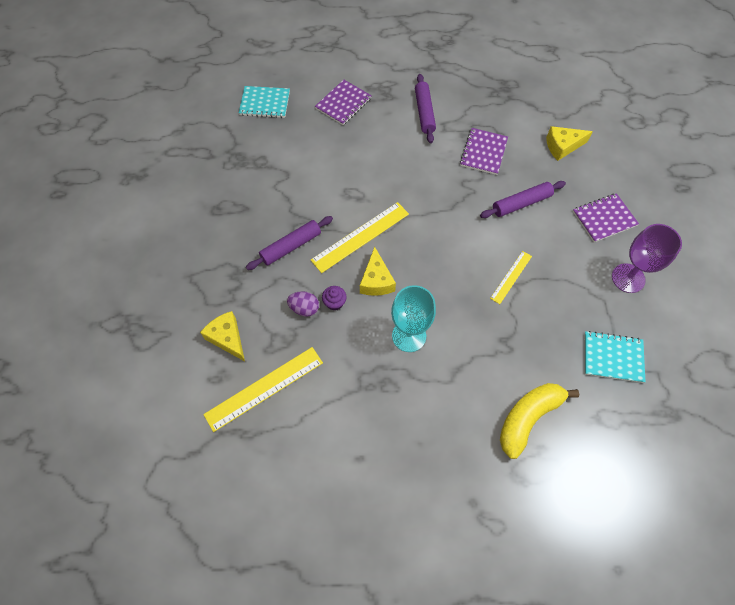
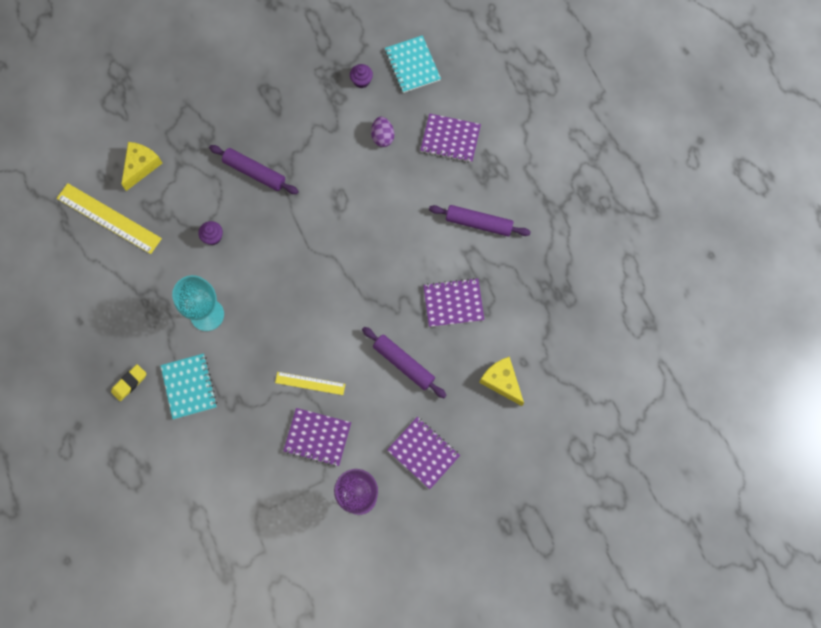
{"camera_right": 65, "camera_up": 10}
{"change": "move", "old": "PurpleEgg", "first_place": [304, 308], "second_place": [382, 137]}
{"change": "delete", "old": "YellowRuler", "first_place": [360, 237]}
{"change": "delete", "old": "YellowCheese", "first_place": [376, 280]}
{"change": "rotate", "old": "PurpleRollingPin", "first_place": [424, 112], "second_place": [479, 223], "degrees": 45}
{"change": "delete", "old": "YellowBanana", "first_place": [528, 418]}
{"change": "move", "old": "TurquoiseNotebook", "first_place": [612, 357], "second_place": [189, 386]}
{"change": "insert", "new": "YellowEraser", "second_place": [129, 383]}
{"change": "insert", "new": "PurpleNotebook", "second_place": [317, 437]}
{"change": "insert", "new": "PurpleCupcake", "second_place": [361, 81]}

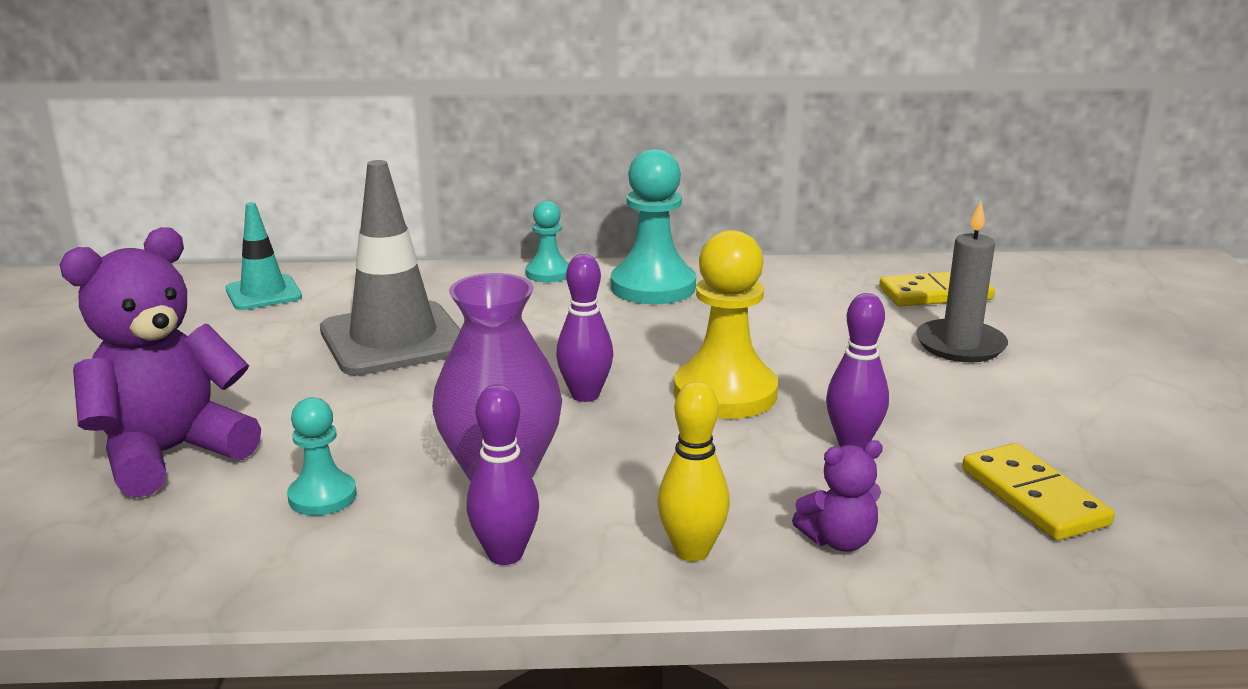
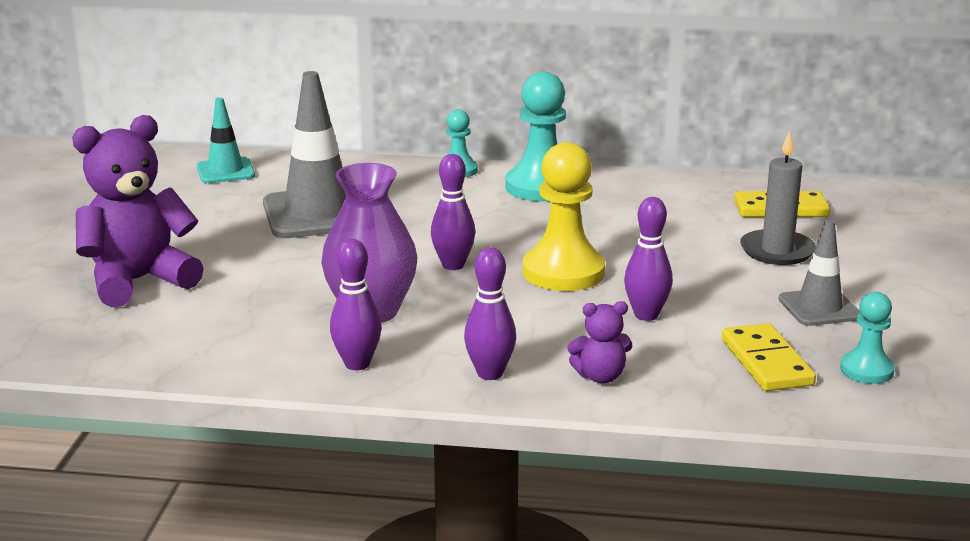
{"camera_right": 10, "camera_up": 0}
{"change": "move", "old": "TurquoisePawn", "first_place": [322, 496], "second_place": [866, 370]}
{"change": "recolor", "old": "YellowBowlingPin", "new": "PurpleBowlingPin", "first_place": [692, 551], "second_place": [490, 373]}
{"change": "insert", "new": "GreyTrafficCone", "second_place": [819, 308]}

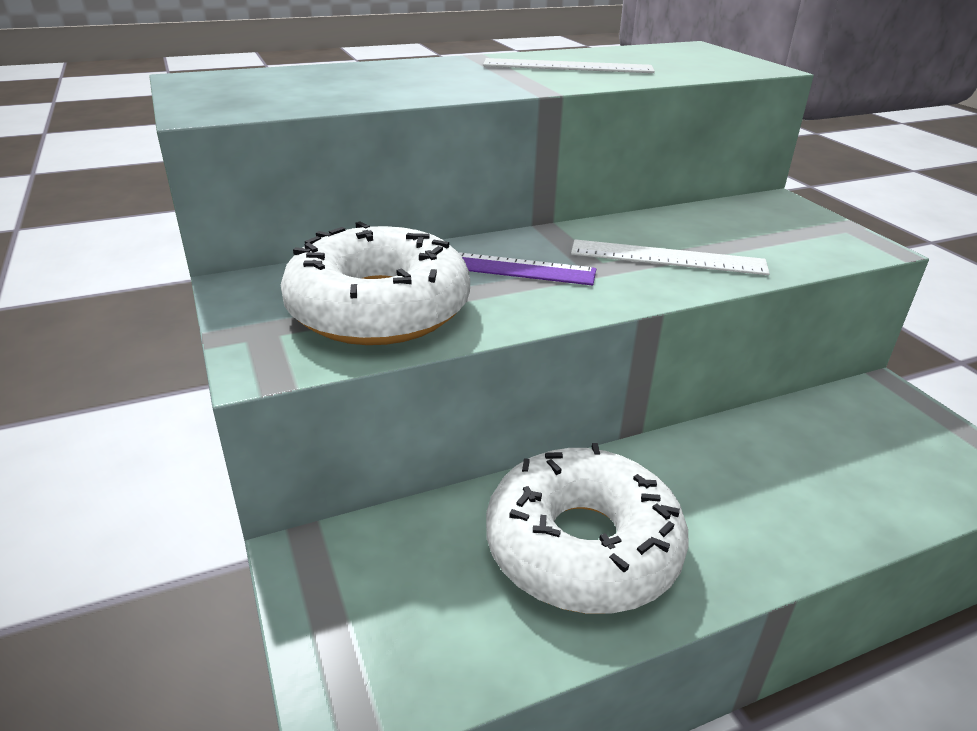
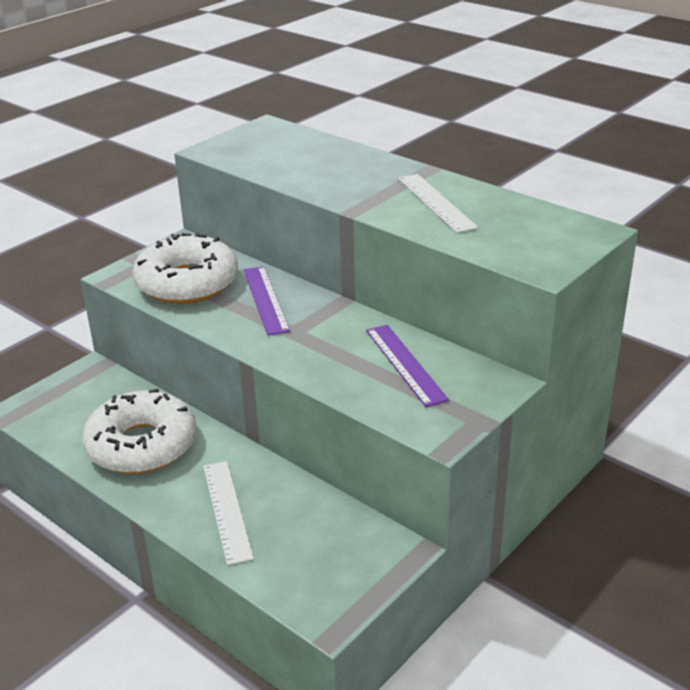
{"camera_right": 65, "camera_up": 0}
{"change": "move", "old": "WhiteRuler", "first_place": [667, 258], "second_place": [226, 510]}
{"change": "insert", "new": "PurpleRuler", "second_place": [405, 364]}

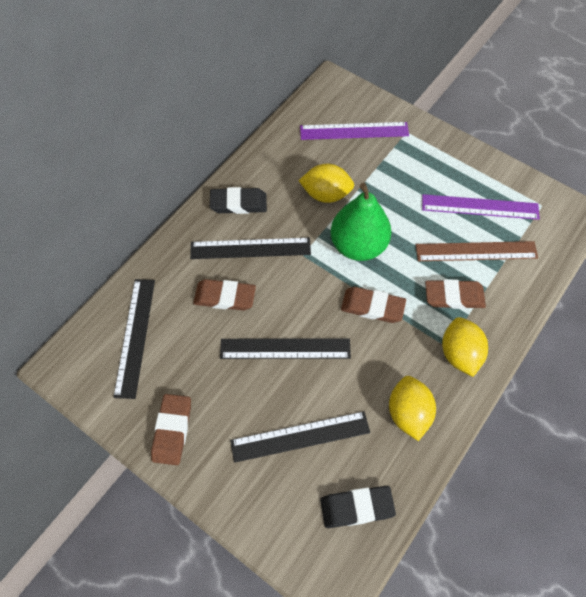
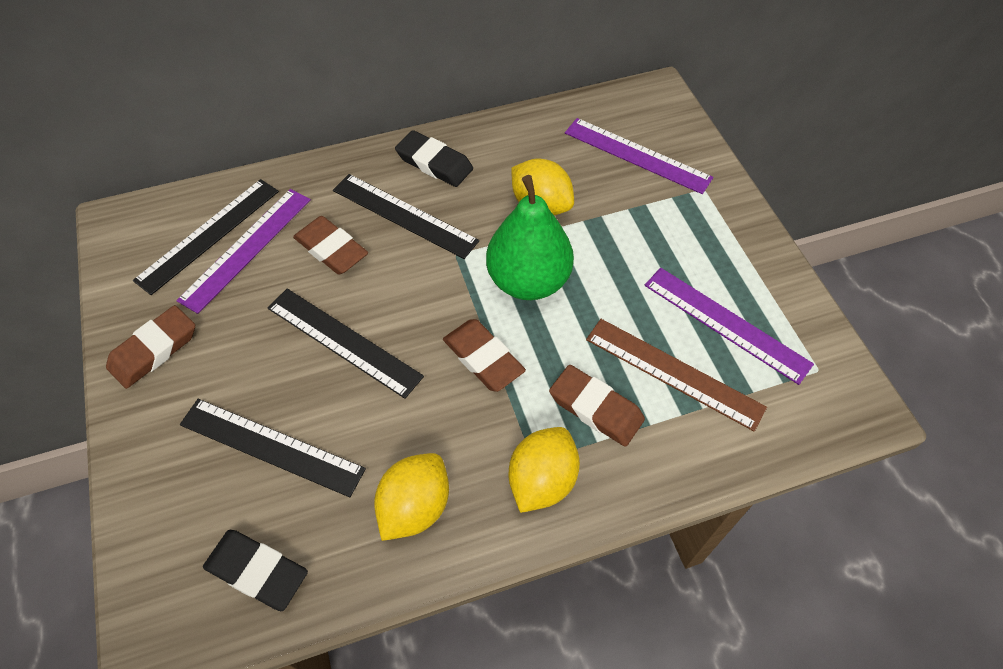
{"camera_right": 35, "camera_up": -5}
{"change": "insert", "new": "PurpleRuler", "second_place": [246, 248]}

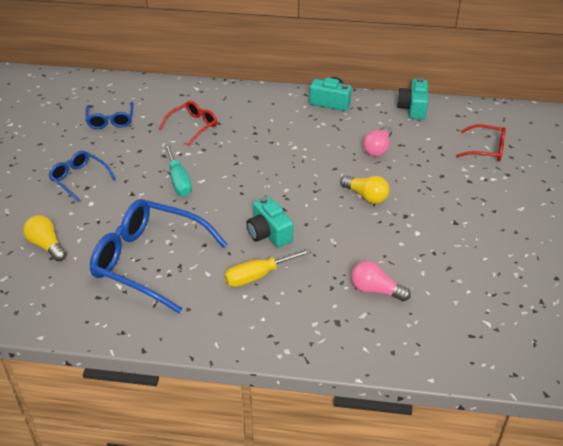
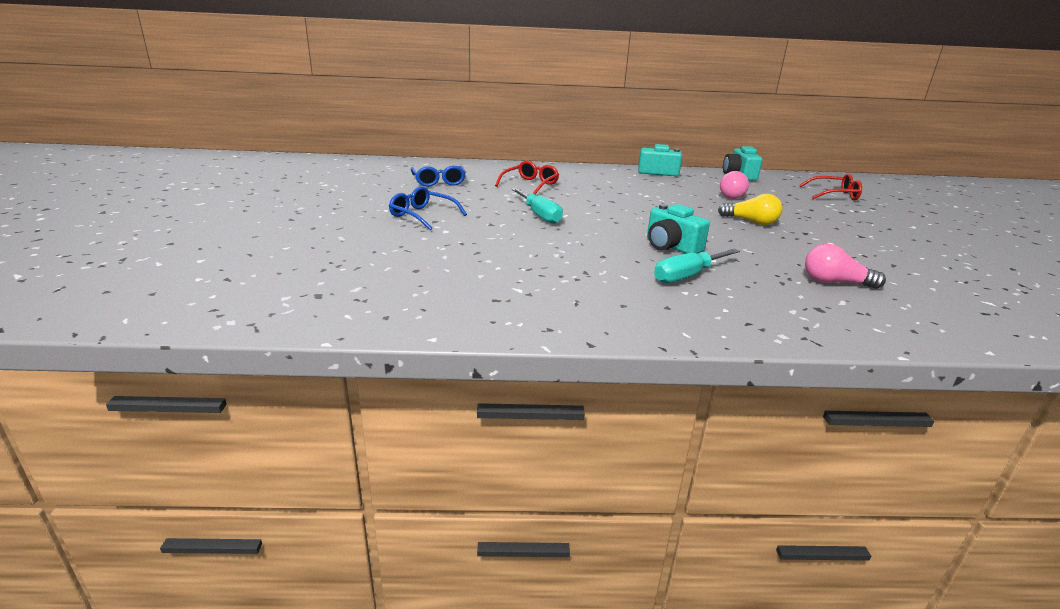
{"camera_right": -10, "camera_up": -15}
{"change": "delete", "old": "YellowLightBulb", "first_place": [46, 245]}
{"change": "delete", "old": "BlueGlasses", "first_place": [149, 261]}
{"change": "recolor", "old": "YellowScrewdriver", "new": "TurquoiseScrewdriver", "first_place": [258, 275], "second_place": [687, 276]}

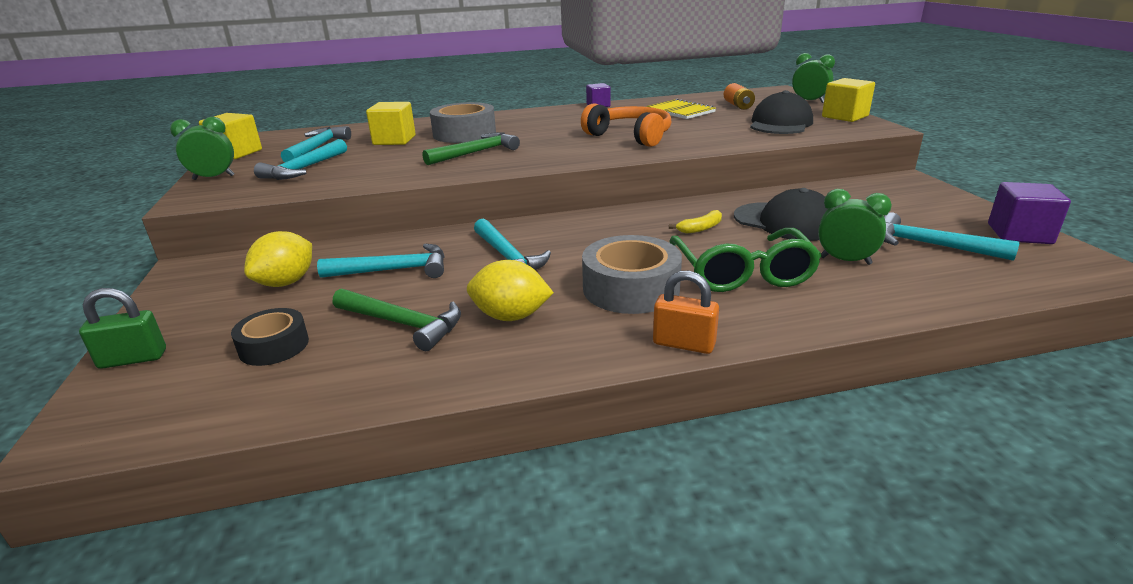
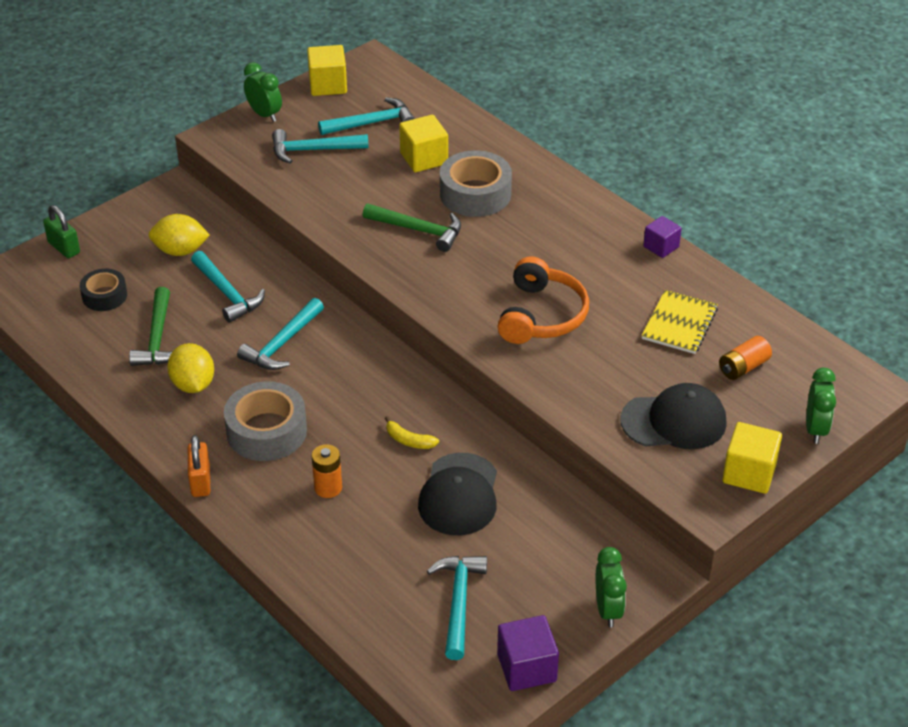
{"camera_right": 60, "camera_up": 15}
{"change": "replace", "old": "GreenGlasses", "new": "OrangeBattery", "first_place": [742, 273], "second_place": [328, 488]}
{"change": "move", "old": "GreenClock", "first_place": [845, 260], "second_place": [608, 609]}

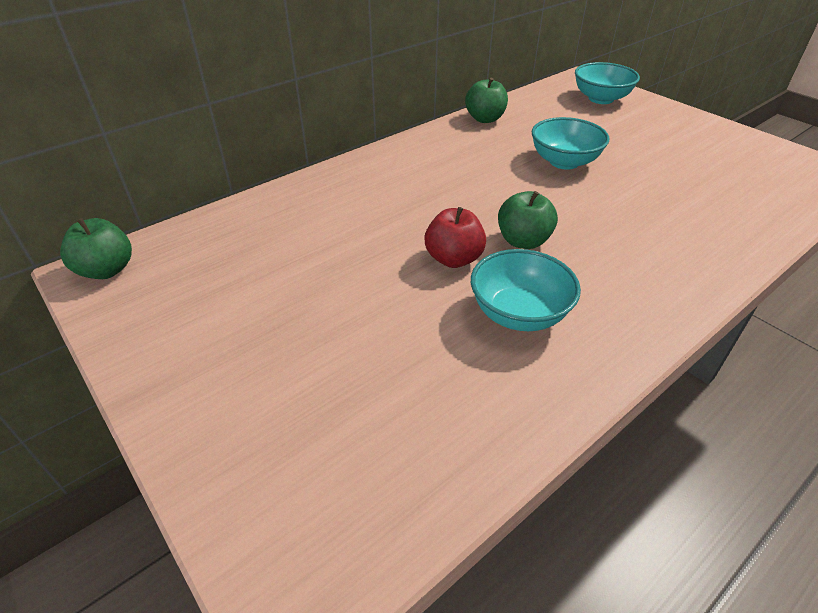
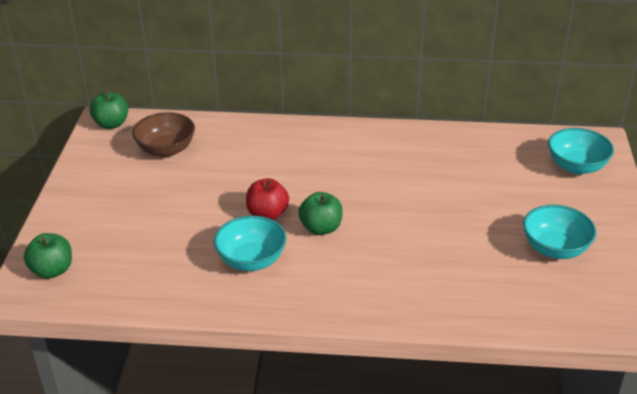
{"camera_right": 45, "camera_up": -5}
{"change": "move", "old": "GreenApple", "first_place": [485, 119], "second_place": [52, 270]}
{"change": "move", "old": "TurquoiseBowl", "first_place": [564, 162], "second_place": [555, 249]}
{"change": "insert", "new": "BrownBowl", "second_place": [166, 150]}

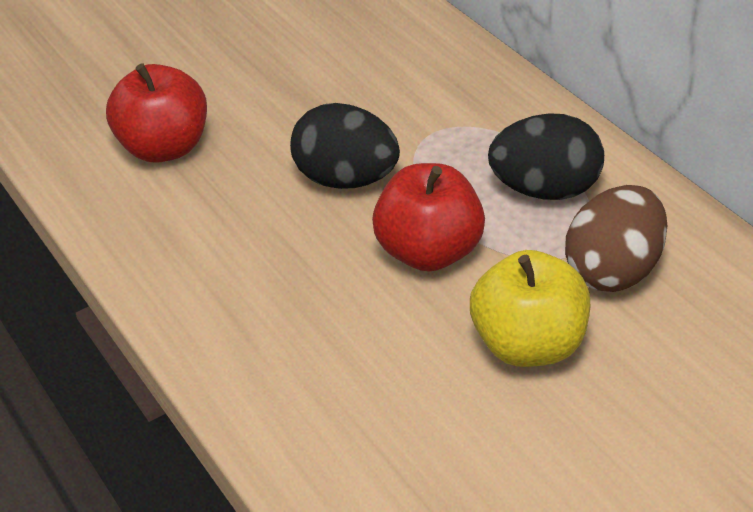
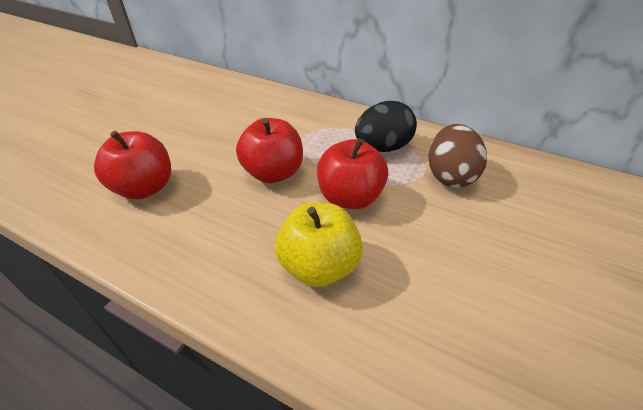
{"camera_right": -30, "camera_up": 0}
{"change": "replace", "old": "BlackEgg", "new": "RedApple", "first_place": [346, 179], "second_place": [273, 173]}
{"change": "move", "old": "YellowApple", "first_place": [528, 344], "second_place": [319, 266]}

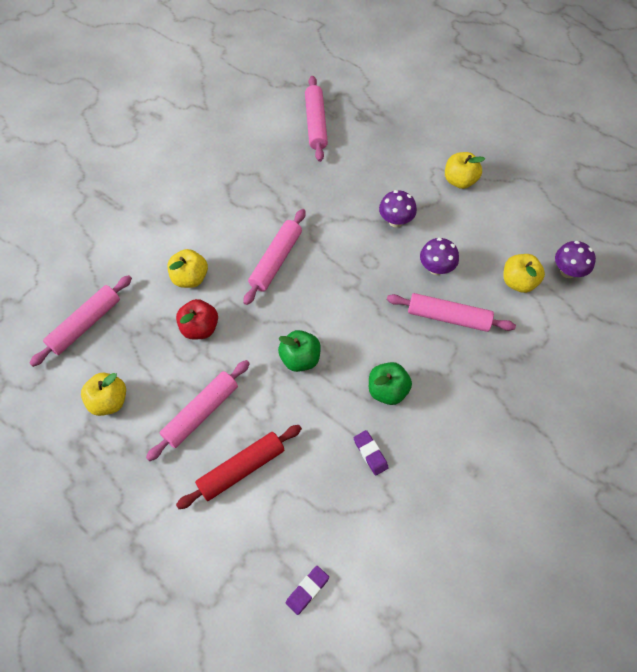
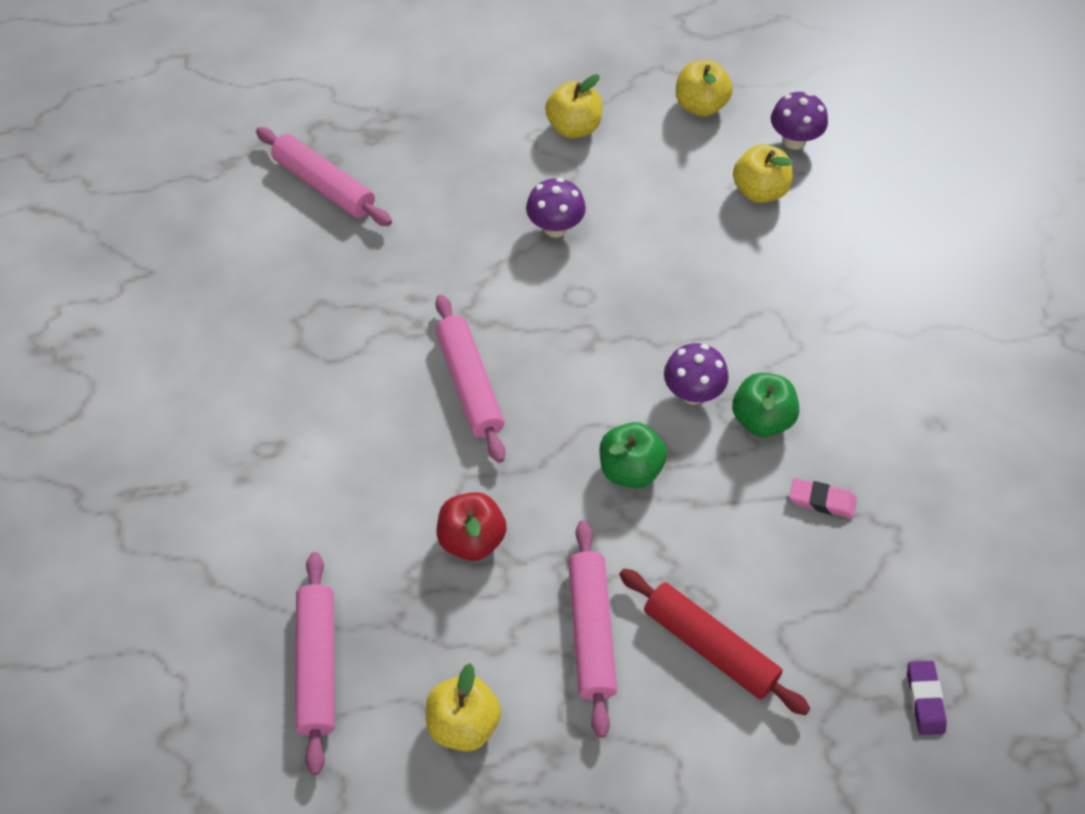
{"camera_right": -45, "camera_up": -5}
{"change": "move", "old": "YellowApple", "first_place": [190, 278], "second_place": [700, 105]}
{"change": "rotate", "old": "RedRollingPin", "first_place": [241, 469], "second_place": [710, 647], "degrees": -60}
{"change": "recolor", "old": "PurpleEraser", "new": "PinkEraser", "first_place": [370, 453], "second_place": [822, 501]}
{"change": "delete", "old": "PinkRollingPin", "first_place": [448, 317]}
{"change": "move", "old": "PurpleMushroom", "first_place": [436, 268], "second_place": [693, 393]}

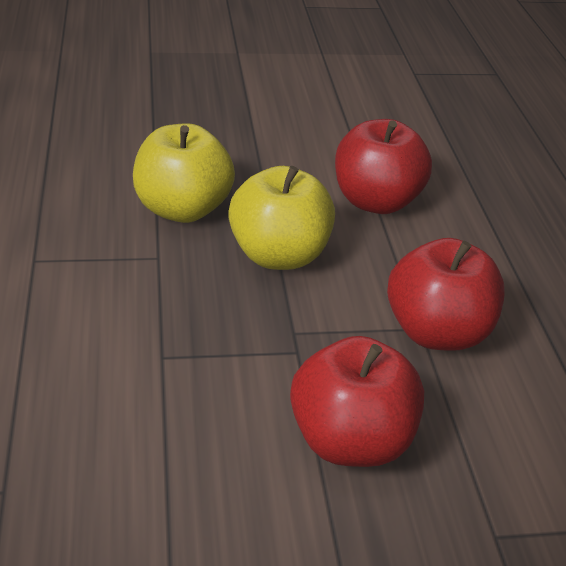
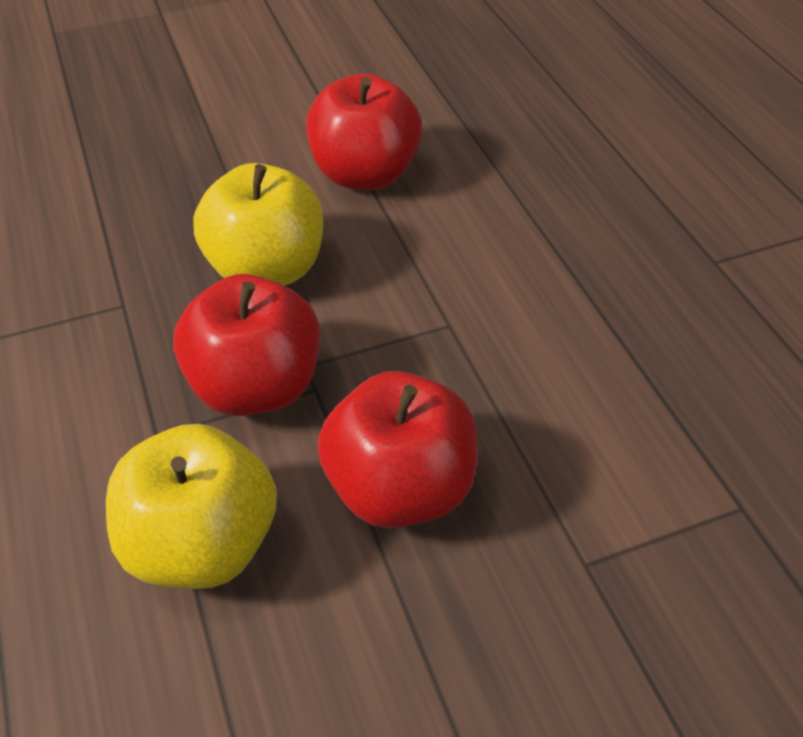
{"camera_right": -10, "camera_up": 10}
{"change": "move", "old": "YellowApple", "first_place": [182, 209], "second_place": [202, 543]}
{"change": "move", "old": "RedApple", "first_place": [436, 332], "second_place": [256, 386]}

